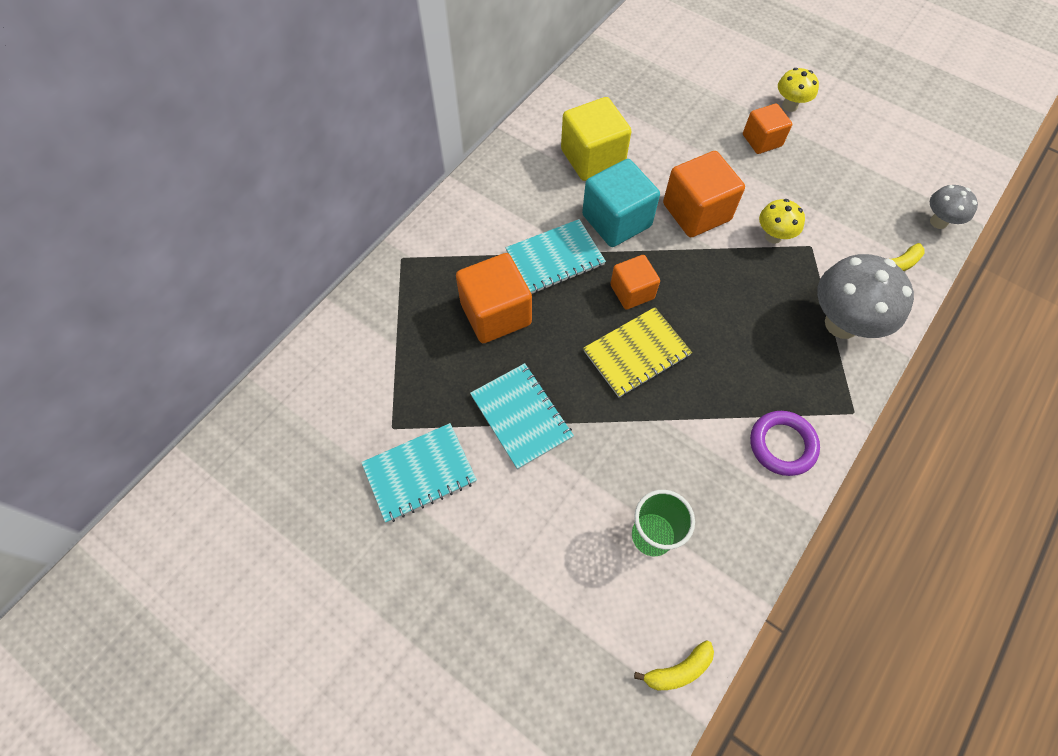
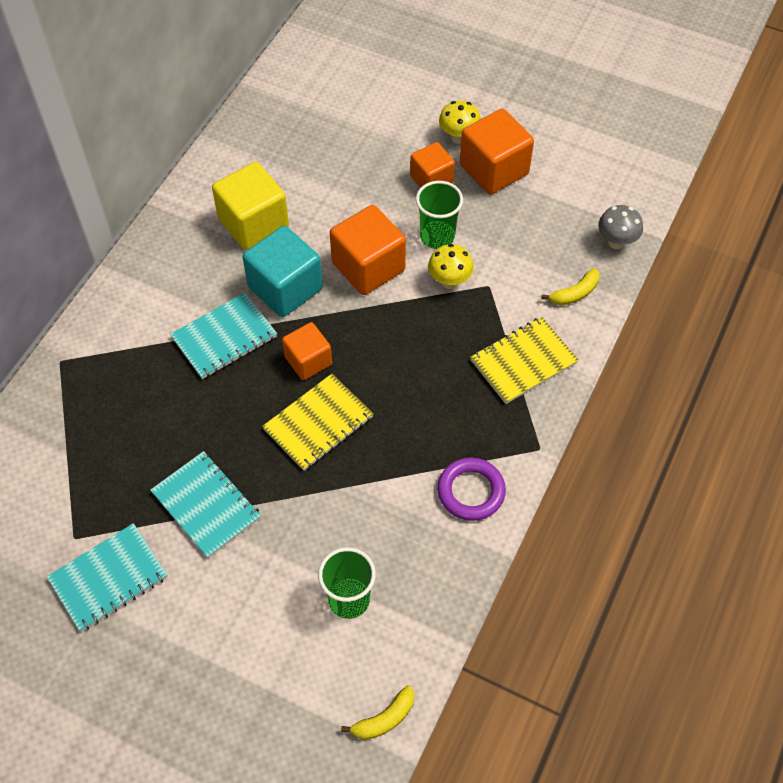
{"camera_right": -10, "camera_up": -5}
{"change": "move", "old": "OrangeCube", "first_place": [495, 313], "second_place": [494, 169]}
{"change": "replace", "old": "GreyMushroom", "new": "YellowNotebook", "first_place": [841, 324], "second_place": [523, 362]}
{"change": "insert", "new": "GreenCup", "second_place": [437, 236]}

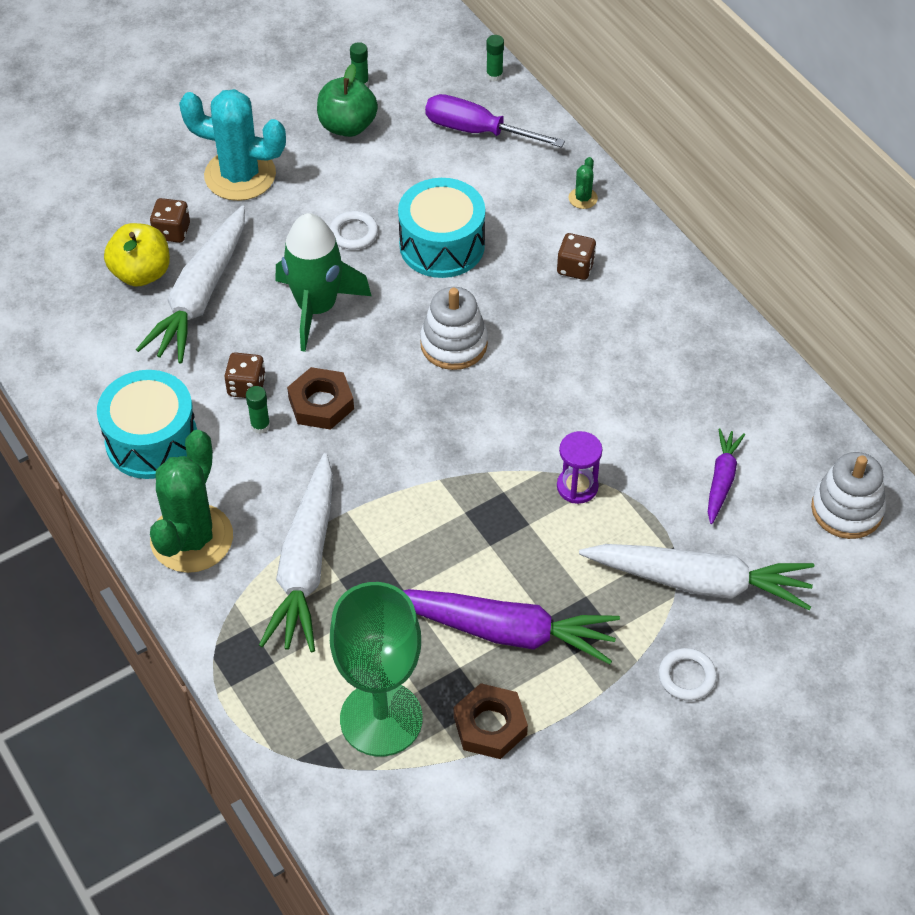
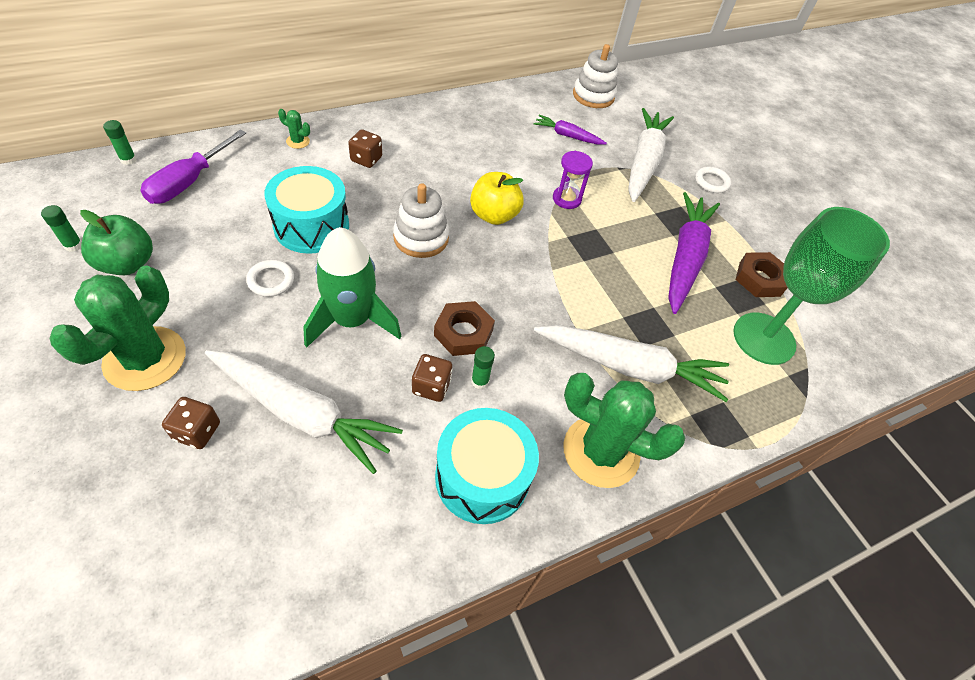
{"camera_right": -90, "camera_up": 0}
{"change": "move", "old": "YellowApple", "first_place": [141, 273], "second_place": [494, 215]}
{"change": "recolor", "old": "TurquoiseCactus", "new": "GreenCactus", "first_place": [240, 175], "second_place": [145, 359]}

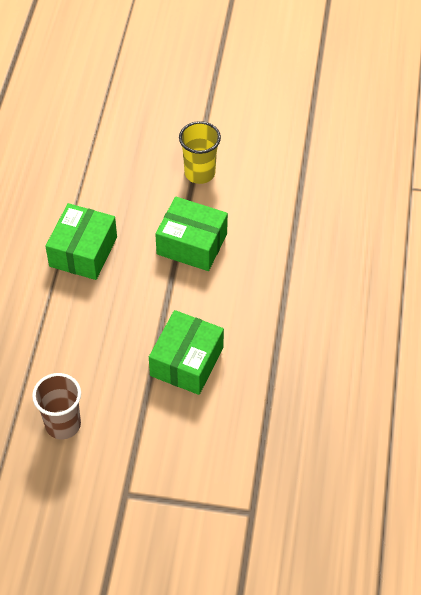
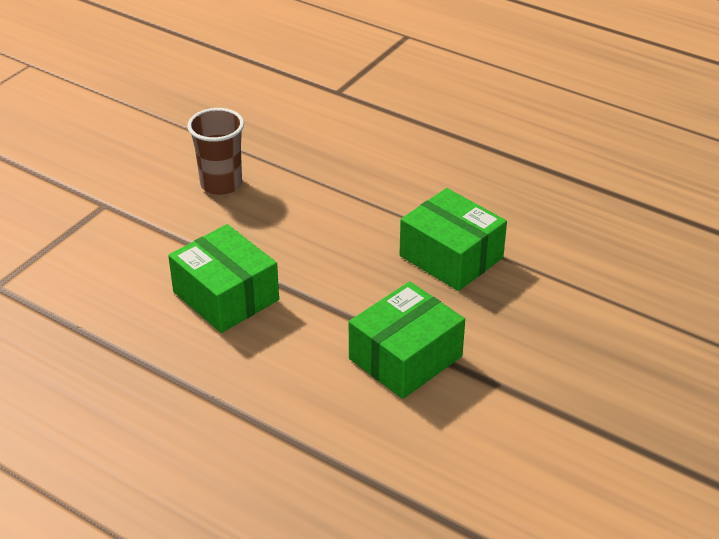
{"camera_right": 115, "camera_up": -15}
{"change": "delete", "old": "YellowCup", "first_place": [199, 173]}

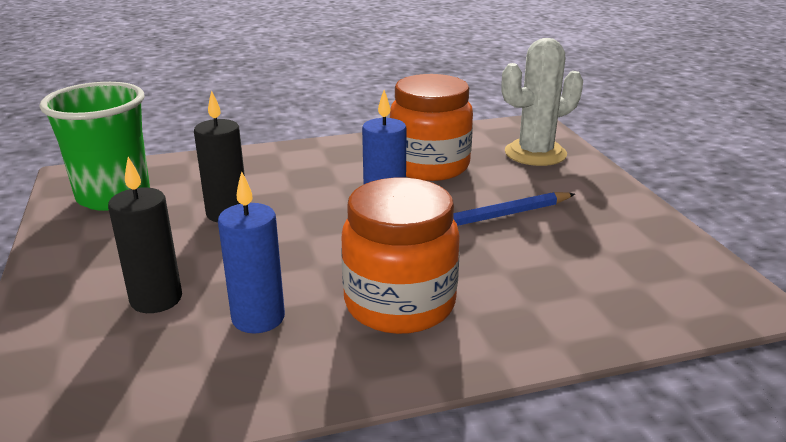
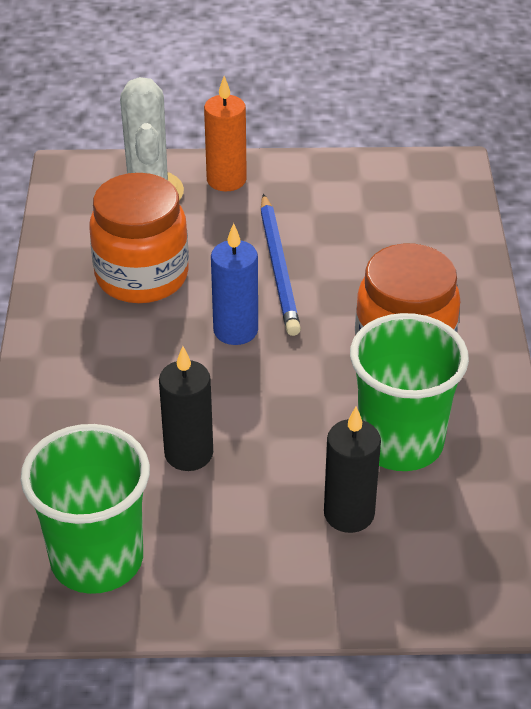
{"camera_right": -75, "camera_up": 15}
{"change": "replace", "old": "BlueCandle", "new": "GreenCup", "first_place": [258, 318], "second_place": [400, 442]}
{"change": "insert", "new": "OrangeCandle", "second_place": [226, 180]}

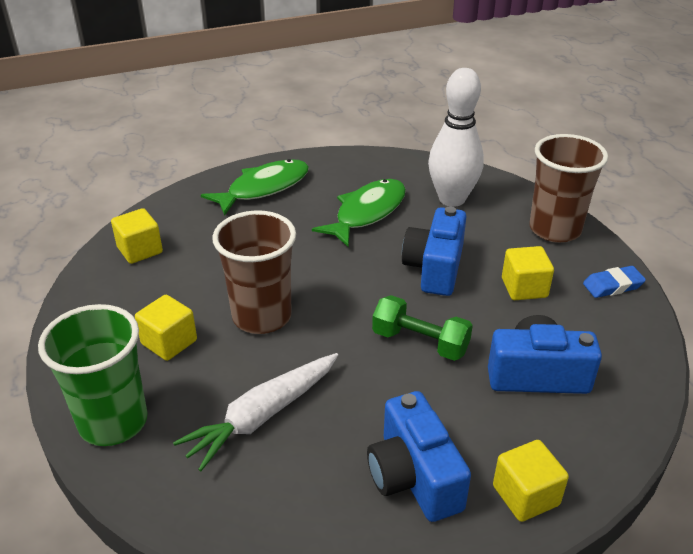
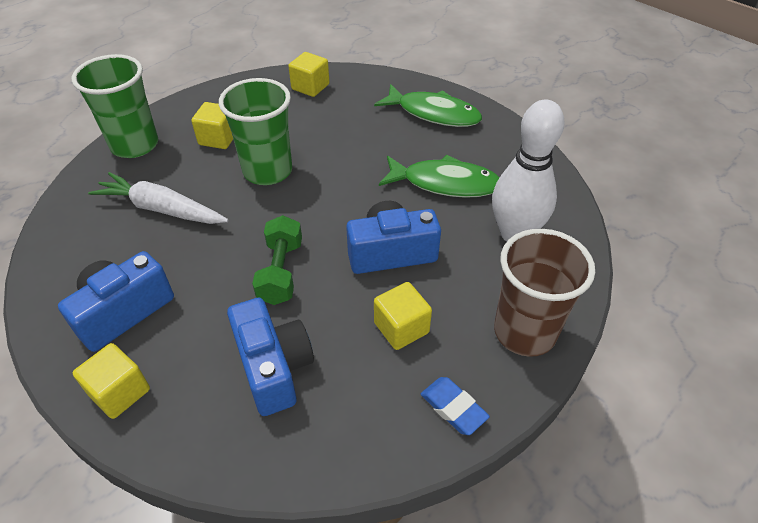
{"camera_right": 65, "camera_up": 10}
{"change": "recolor", "old": "BrownCup", "new": "GreenCup", "first_place": [262, 316], "second_place": [267, 171]}

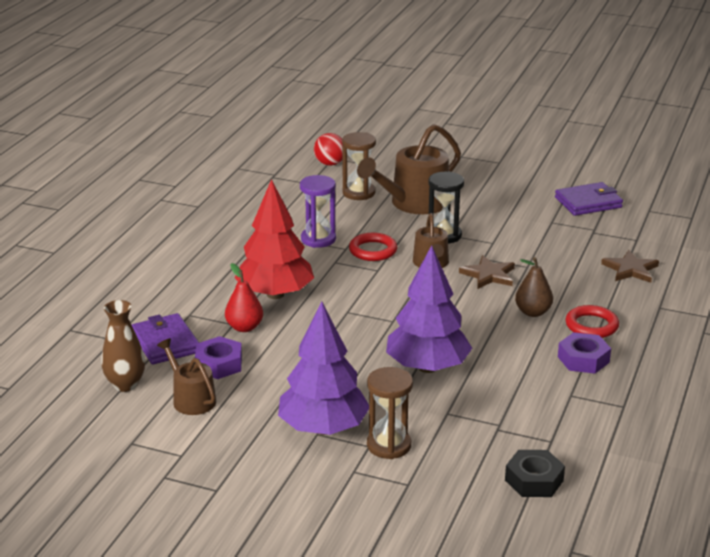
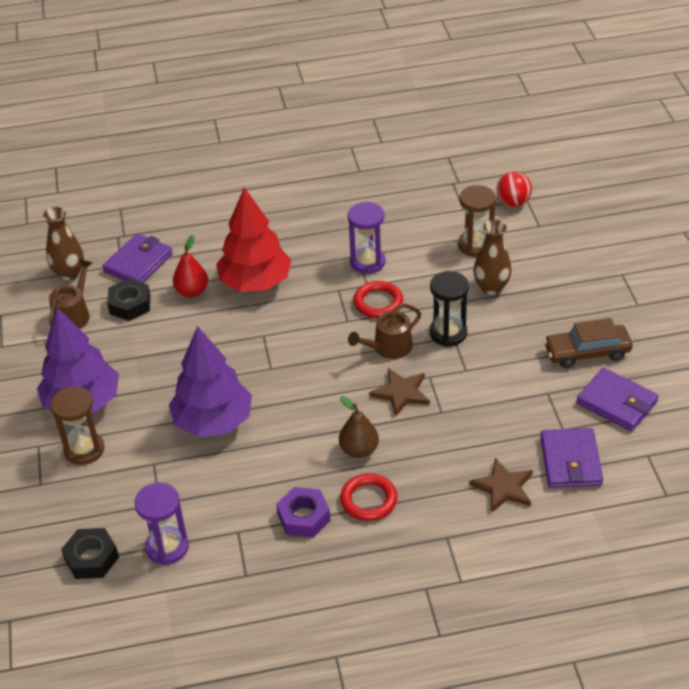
{"camera_right": 60, "camera_up": 15}
{"change": "recolor", "old": "PurpleNut", "new": "BlackNut", "first_place": [219, 364], "second_place": [130, 304]}
{"change": "replace", "old": "BrownWateringCan", "new": "BrownVase", "first_place": [414, 203], "second_place": [491, 287]}
{"change": "insert", "new": "PurpleHourglass", "second_place": [167, 547]}
{"change": "insert", "new": "PurpleWallet", "second_place": [570, 461]}
{"change": "insert", "new": "BrownCar", "second_place": [587, 352]}

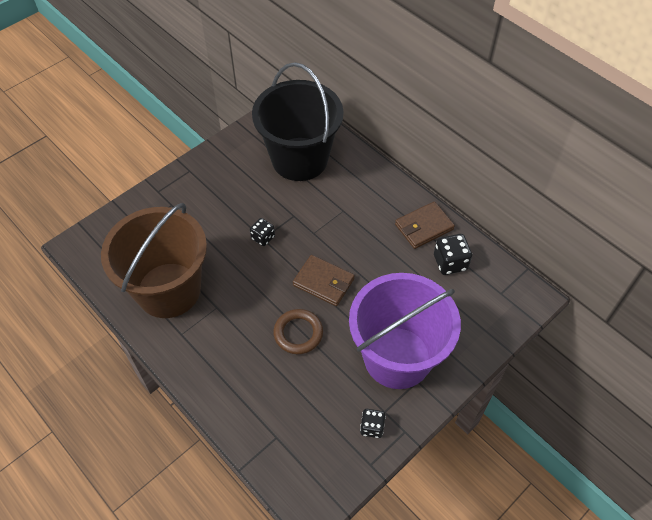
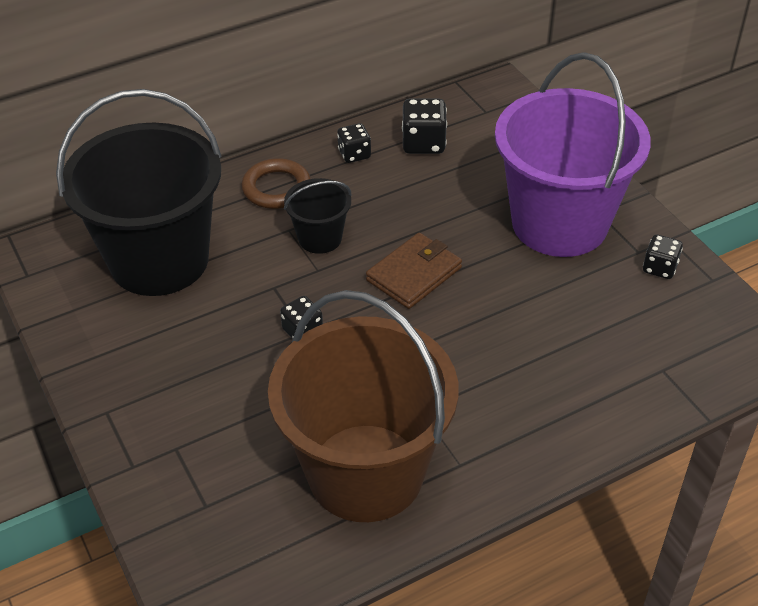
{"camera_right": -75, "camera_up": -10}
{"change": "move", "old": "BrownRing", "first_place": [298, 333], "second_place": [276, 188]}
{"change": "replace", "old": "BrownWallet", "new": "BlackDice", "first_place": [424, 227], "second_place": [354, 154]}
{"change": "insert", "new": "BlackBucket", "second_place": [320, 238]}

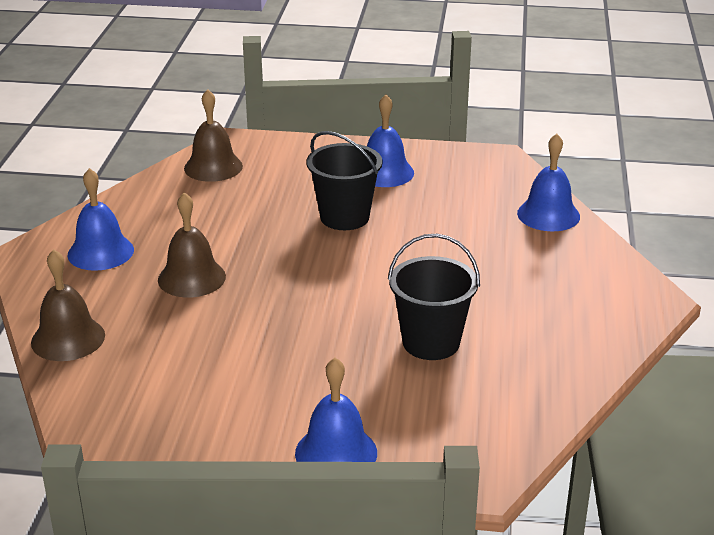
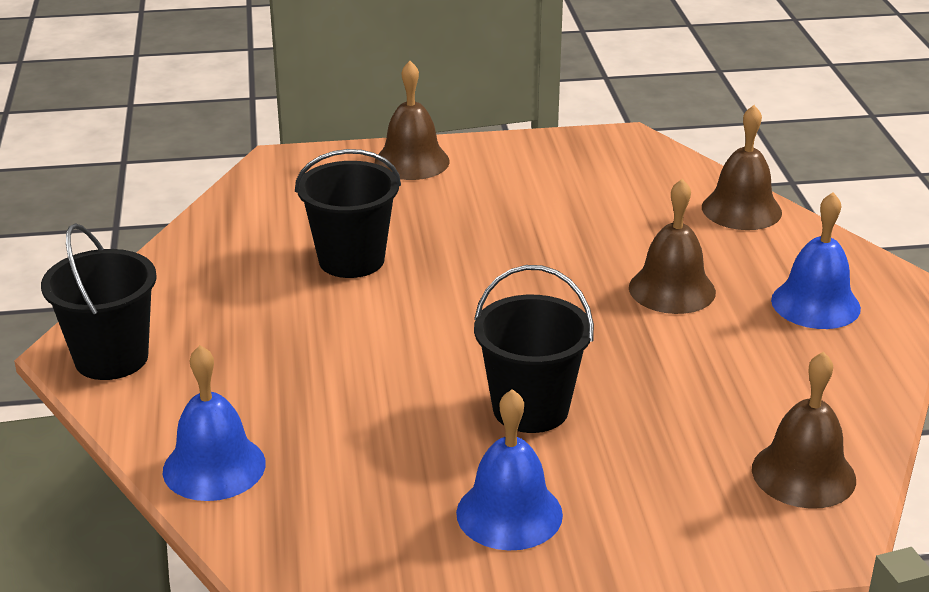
{"camera_right": 165, "camera_up": 0}
{"change": "recolor", "old": "BlueBell", "new": "BrownBell", "first_place": [336, 452], "second_place": [412, 161]}
{"change": "insert", "new": "BlackBucket", "second_place": [111, 358]}

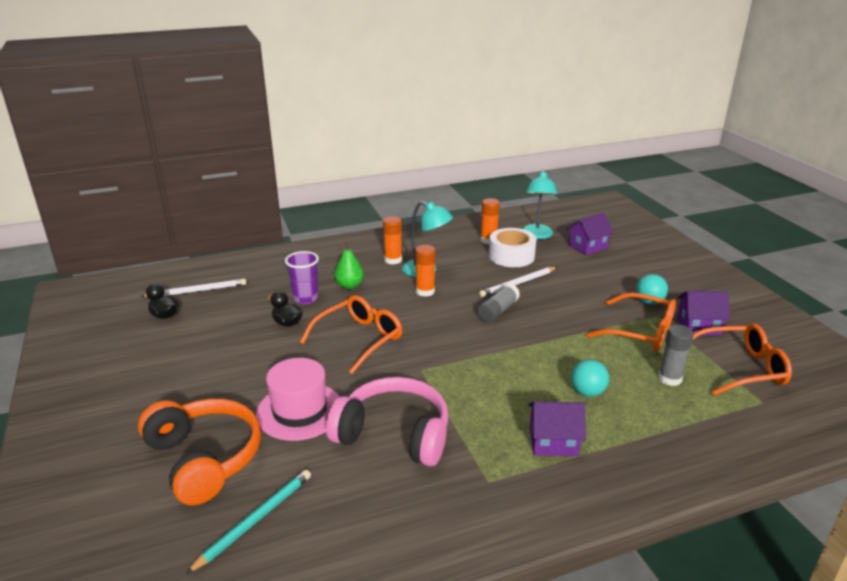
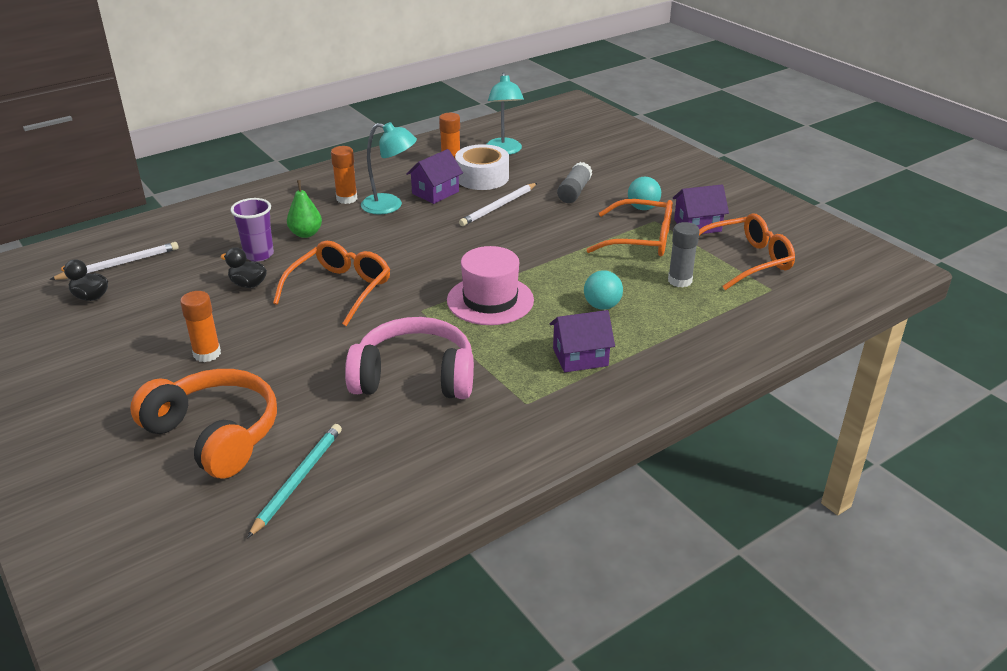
{"camera_right": -15, "camera_up": 5}
{"change": "move", "old": "PinkHat", "first_place": [300, 411], "second_place": [490, 300]}
{"change": "move", "old": "OrangeGlueStick", "first_place": [425, 291], "second_place": [207, 354]}
{"change": "move", "old": "GreyGlueStick", "first_place": [498, 311], "second_place": [574, 192]}
{"change": "move", "old": "PurpleHouse", "first_place": [587, 246], "second_place": [435, 193]}

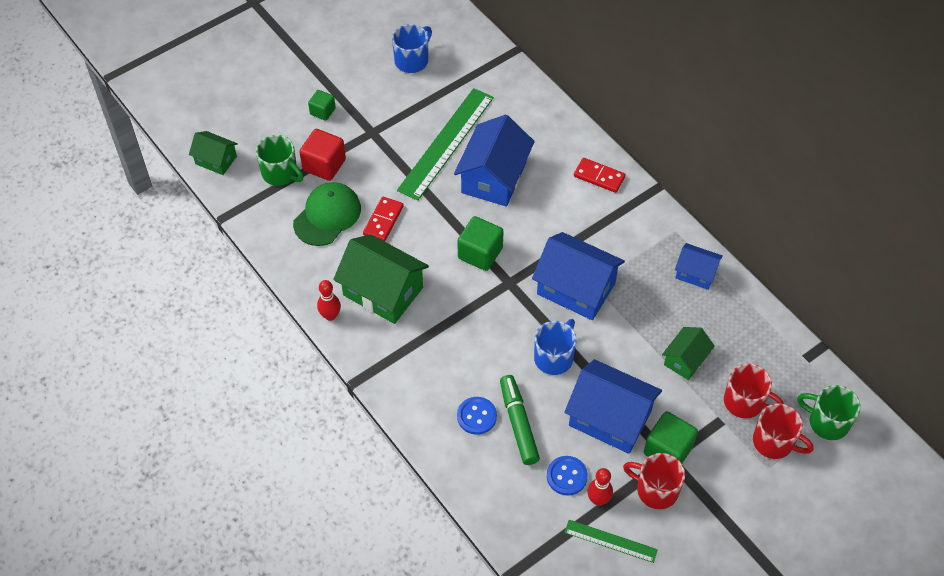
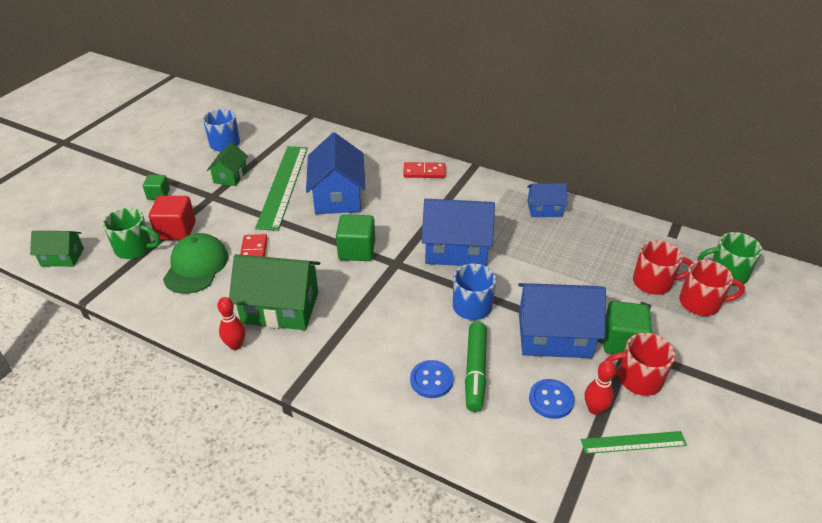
{"camera_right": -25, "camera_up": -15}
{"change": "rotate", "old": "GreenMarker", "first_place": [518, 423], "second_place": [475, 371], "degrees": -135}
{"change": "move", "old": "GreenHouse", "first_place": [685, 360], "second_place": [230, 176]}

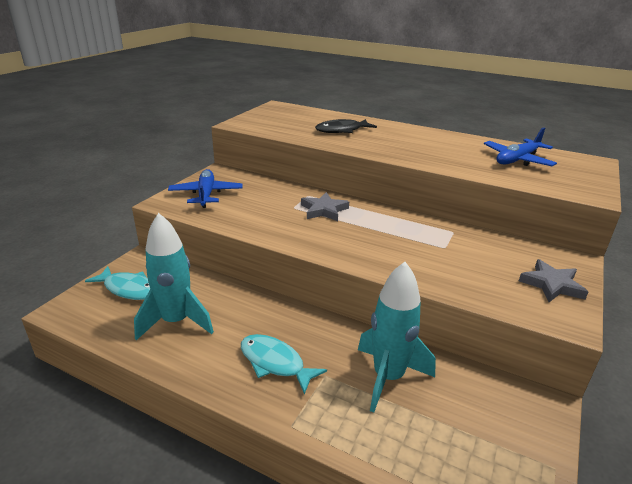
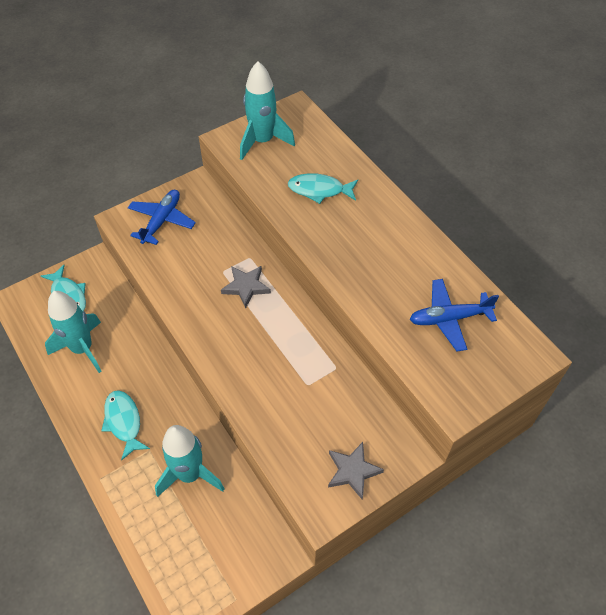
{"camera_right": 30, "camera_up": 25}
{"change": "recolor", "old": "BlackFish", "new": "TurquoiseFish", "first_place": [342, 130], "second_place": [319, 190]}
{"change": "insert", "new": "TurquoiseRocket", "second_place": [262, 141]}

